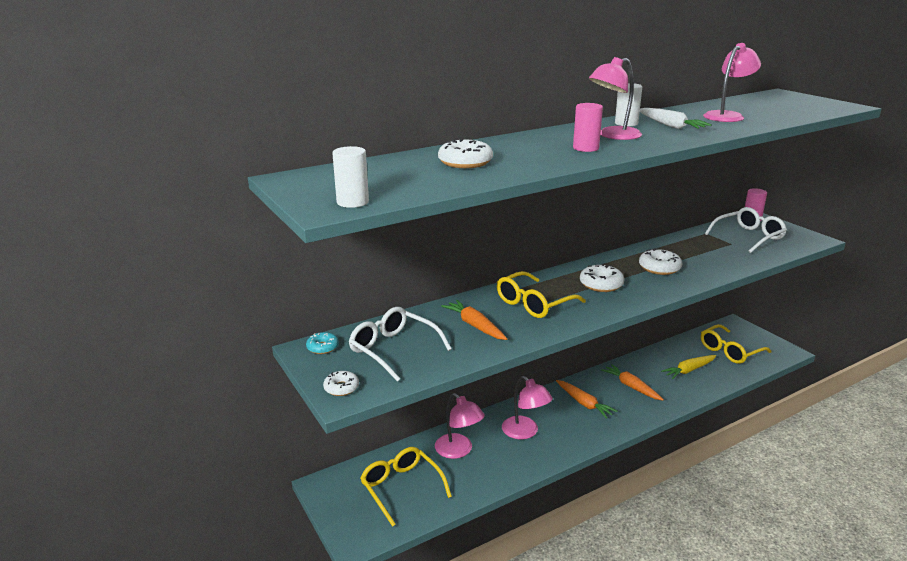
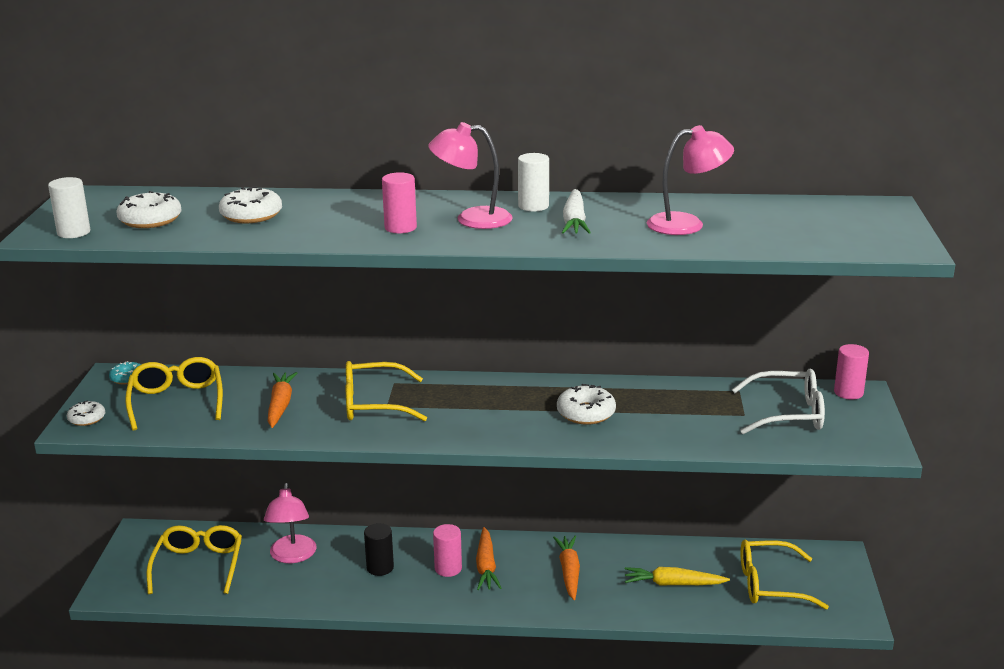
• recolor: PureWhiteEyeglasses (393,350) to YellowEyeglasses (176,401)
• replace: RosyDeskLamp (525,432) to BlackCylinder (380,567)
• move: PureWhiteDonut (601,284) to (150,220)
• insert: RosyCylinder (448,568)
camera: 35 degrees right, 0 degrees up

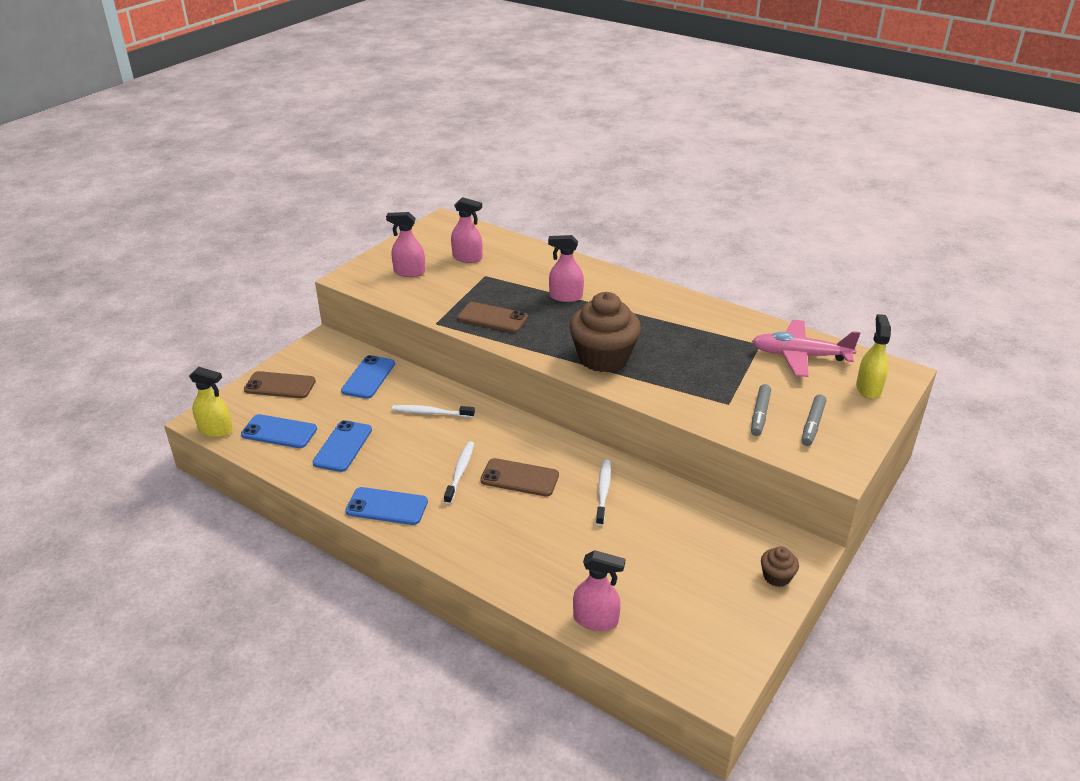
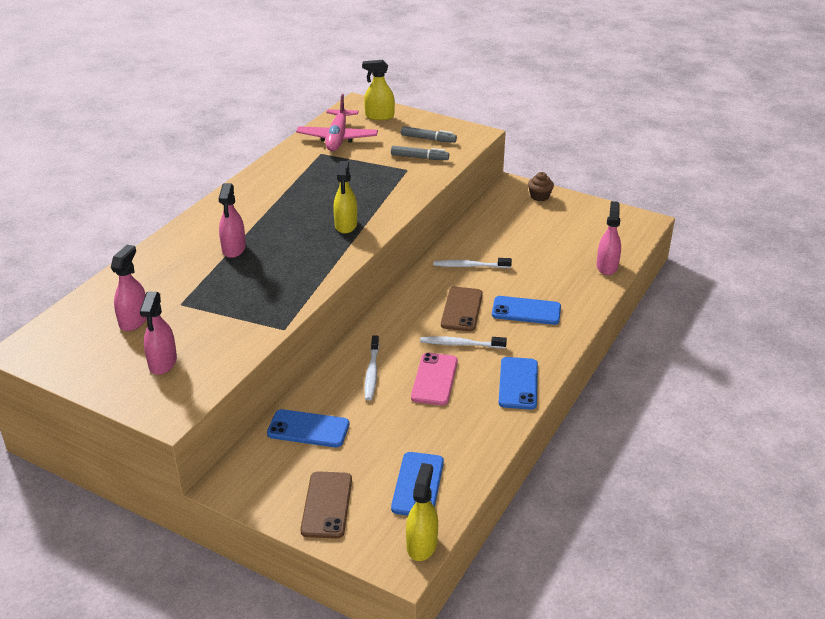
• move: RoyalBlueSmartphone (343,446) to (526,311)
• delete: RussetSmartphone (492,318)
• replace: RussetMuffin (603,358) to YellowSprayCleaner (346,225)
• insert: RosySmartphone (434,379)
camera: 95 degrees left, 0 degrees up

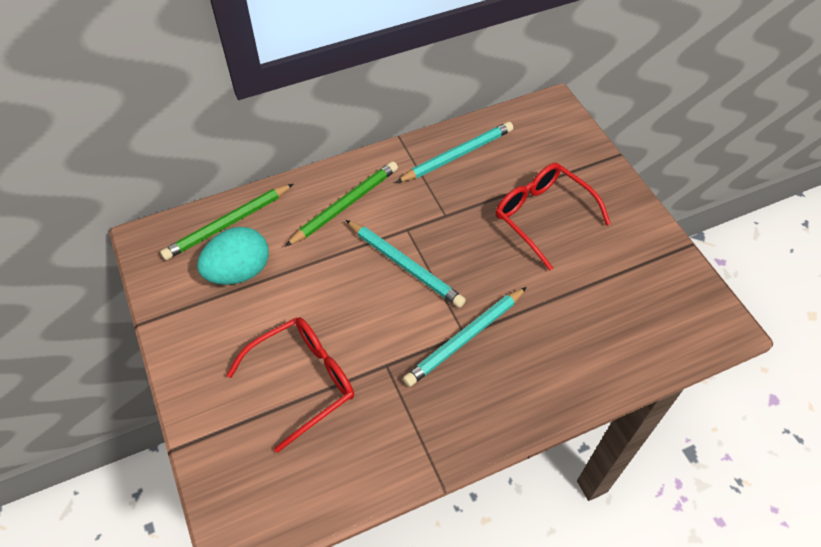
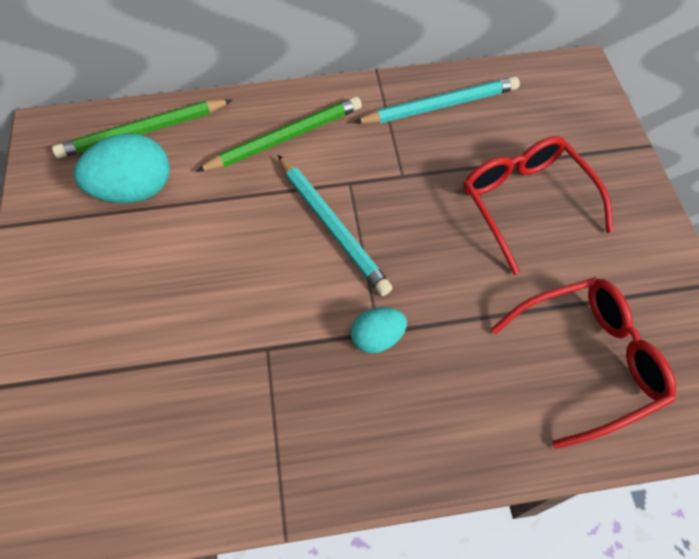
• move: ScarletEyeglasses (303,381) to (588,360)
• replace: TurquoisePencil (465,338) to TurquoiseToyEgg (377,338)
camera: 15 degrees right, 5 degrees up

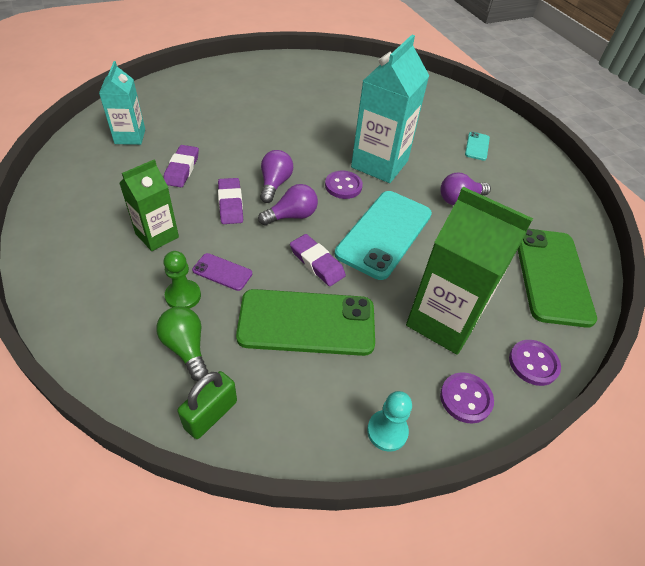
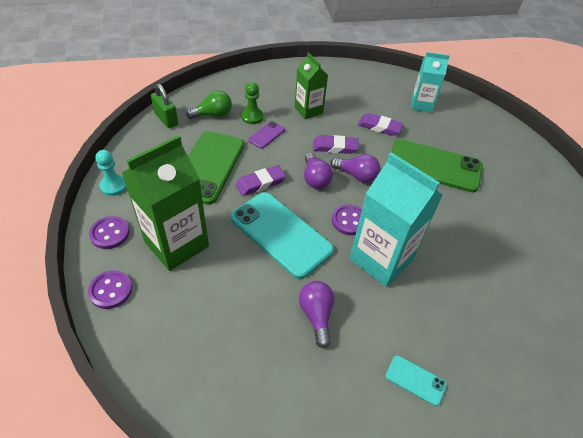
• move: LeafGreenSmartphone (552,276) to (434,166)
camera: 105 degrees right, 0 degrees up

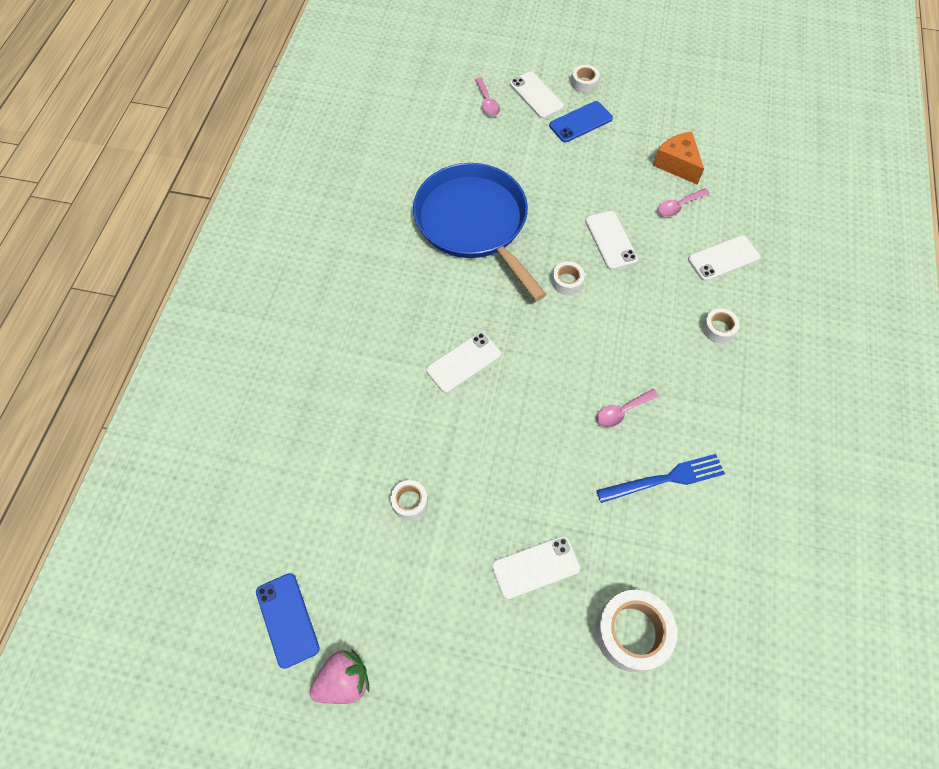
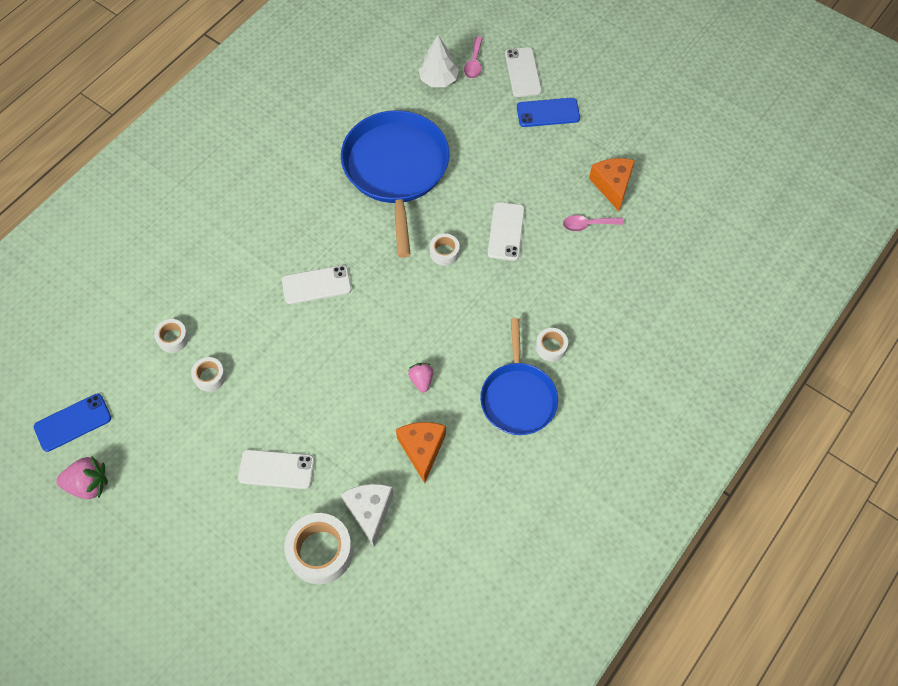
• rotate: RoyalBlueSmartphone (287,620) = (73,422) 60 degrees clockwise
• move: PureWhiteRollOfTape (584,83) to (173,338)
• replace: RosySpoon (621,411) to RosyToyStrawberry (421,380)
• replace: RoyalBlueFork (664,479) to OrangePieceOfCheese (422,449)
• delete: PureWhiteSmartphone (723,258)
• insert: PureWhitePieceOfCheese (370,511)
• insert: PureWhiteToyTree (438,79)
• insert: RoyalBlueFryingPan (518,397)
camera: 25 degrees right, 0 degrees up

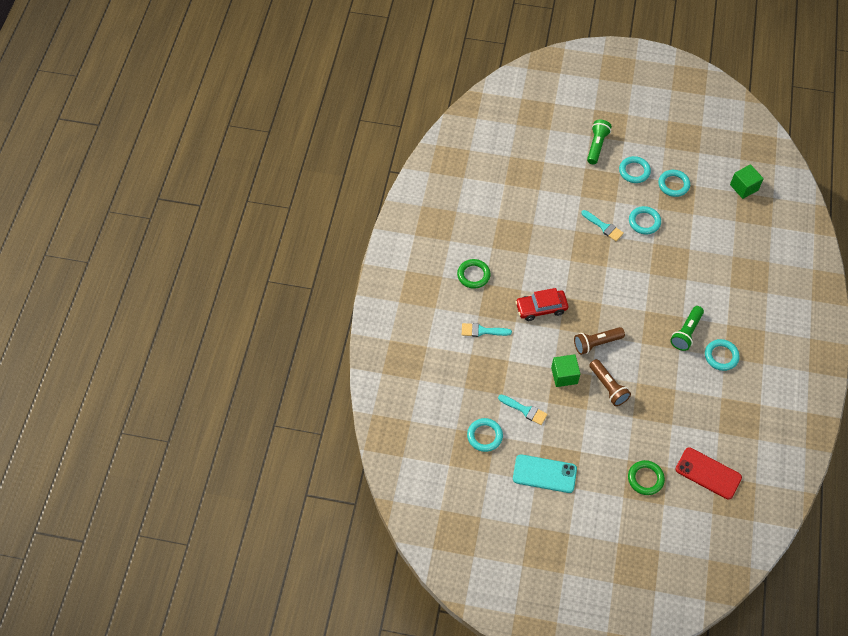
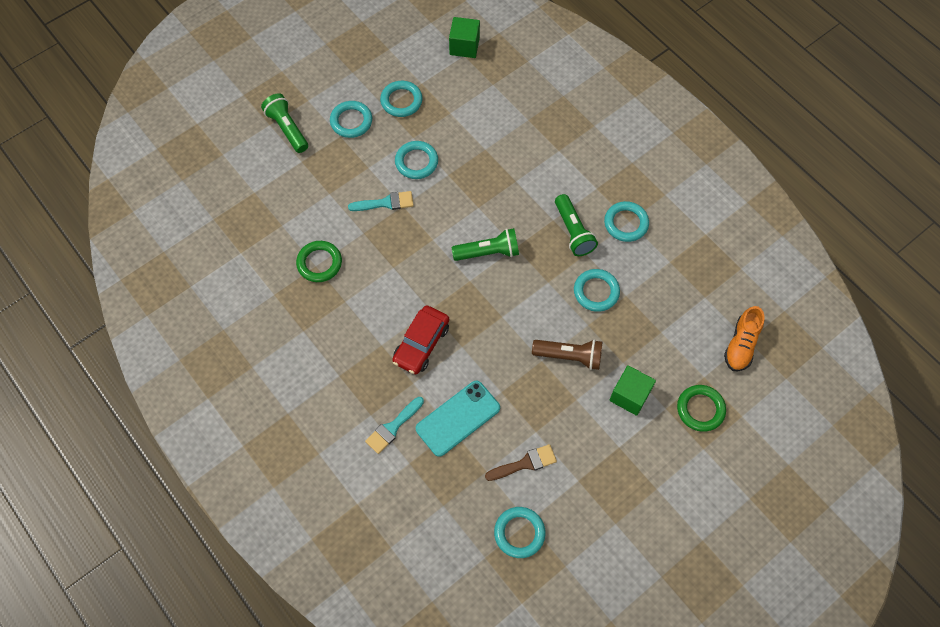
• move: LeafGreenRing (473,275) to (319,263)
• recolor: TurquoisePaintbrush (525,410) to RussetPaintbrush (525,463)
• move: TurquoiseSmartphone (544,474) to (458,418)
• move: LeafGreenCube (564,375) to (630,395)
• delete: RussetPocketTorch (596,343)
• replace: ScarletSmartphone (708,473) to OrangeLaceUpShoe (741,345)
• insert: LeafGreenPocketTorch (488,252)
• insert: TurquoiseRing (596,292)
camera: 50 degrees left, 5 degrees up

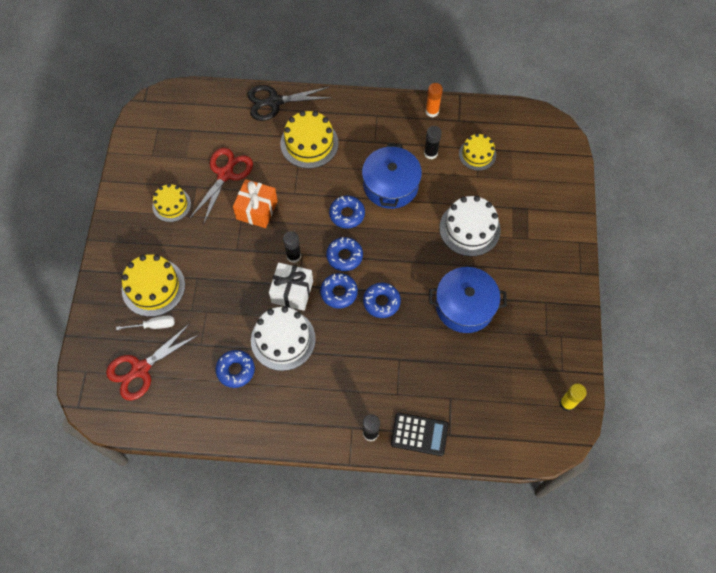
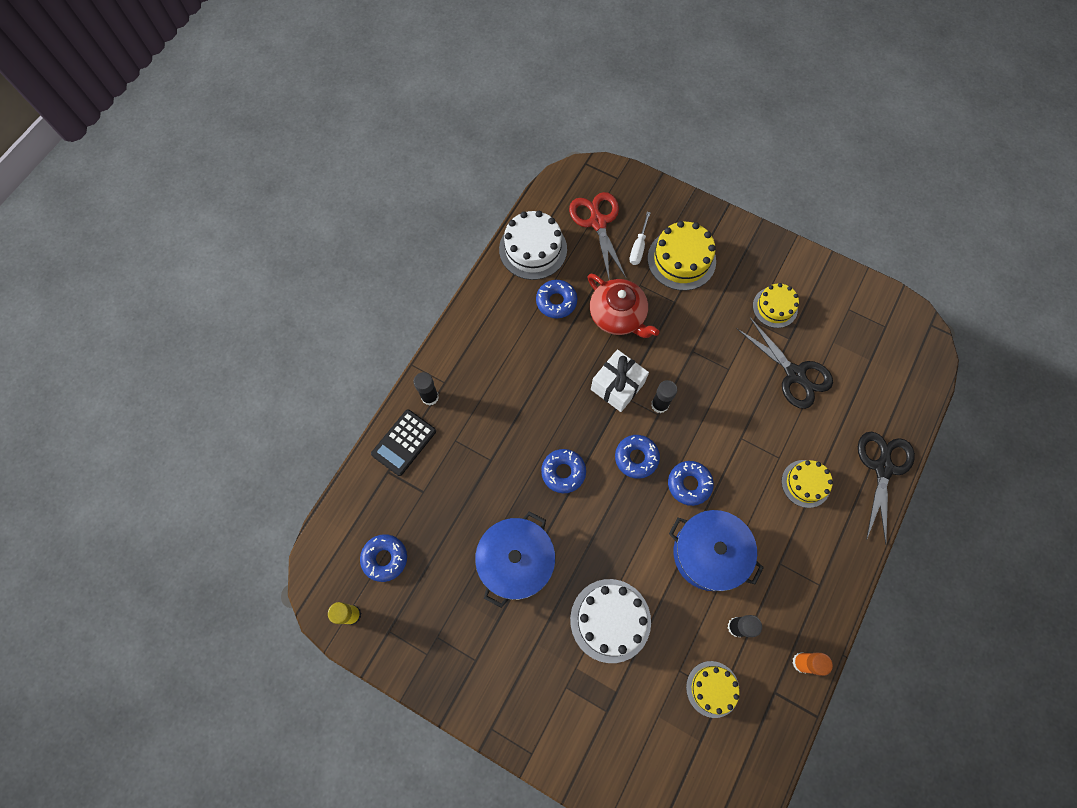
• recolor: ScarletPairOfScissors (225,174) to BlackPairOfScissors (795,374)
• delete: OrangeGift (257,210)
• move: PureWhiteCake (283,339) to (533,249)
• resize: YellowCake (309,143) = (805,483) x0.64
• move: RoyalBlueDonut (339,293) to (385,558)
• insert: ScarletTeapot (618,315)
camera: 115 degrees right, 5 degrees up

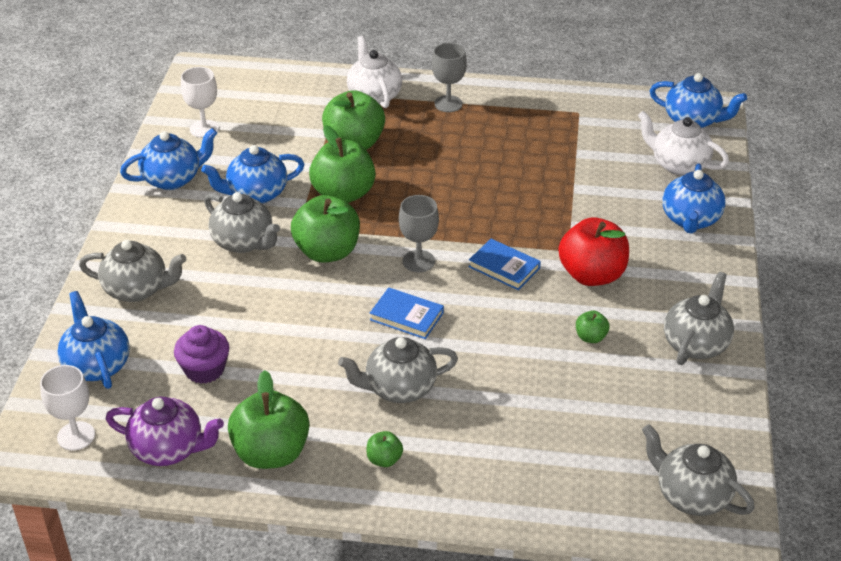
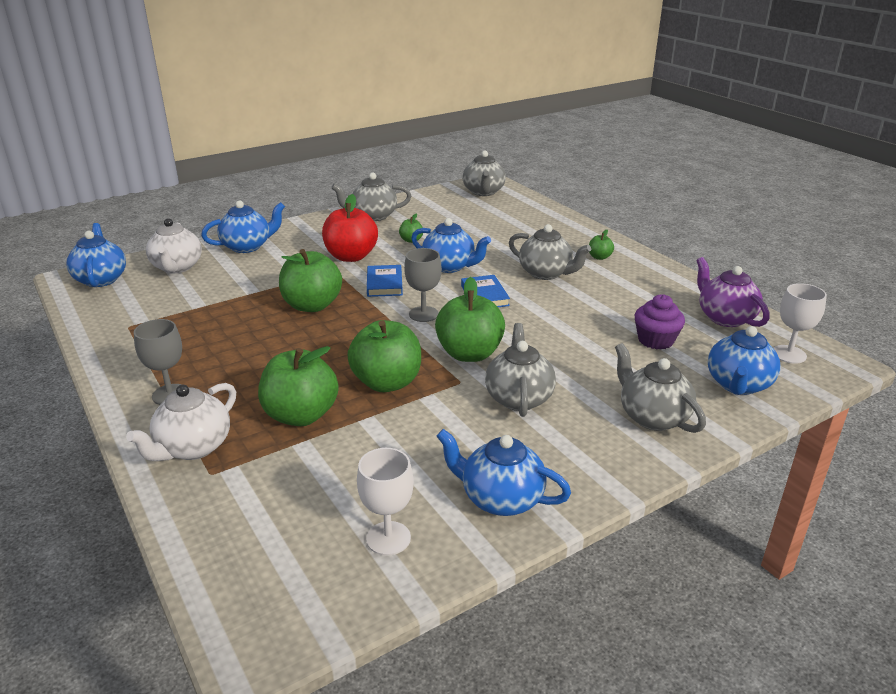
• move: RoyalBlueTeapot (256,194) to (449,266)
• move: LeafGreenApple (271,453) to (312,305)
camera: 130 degrees left, 10 degrees down

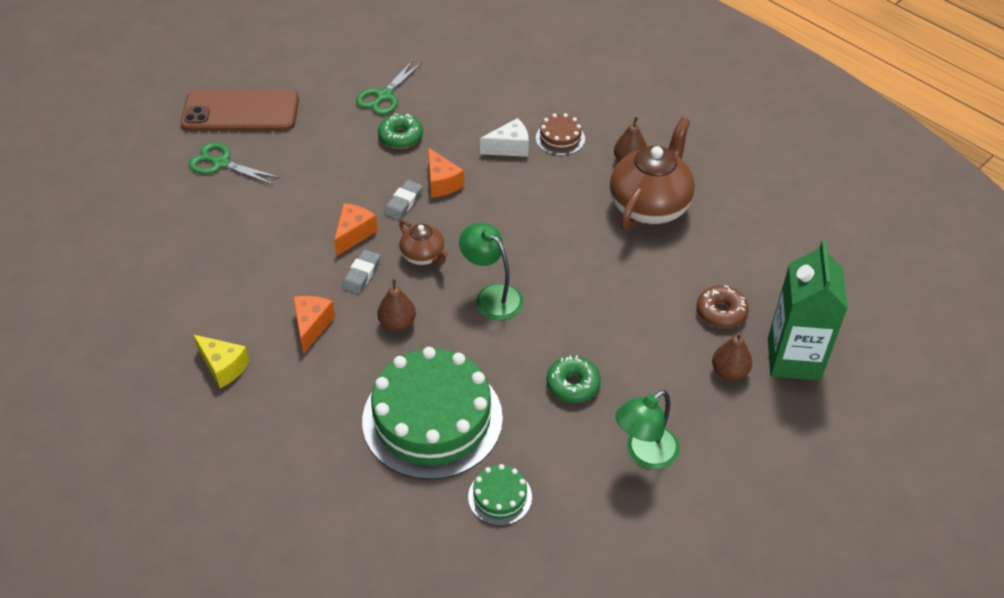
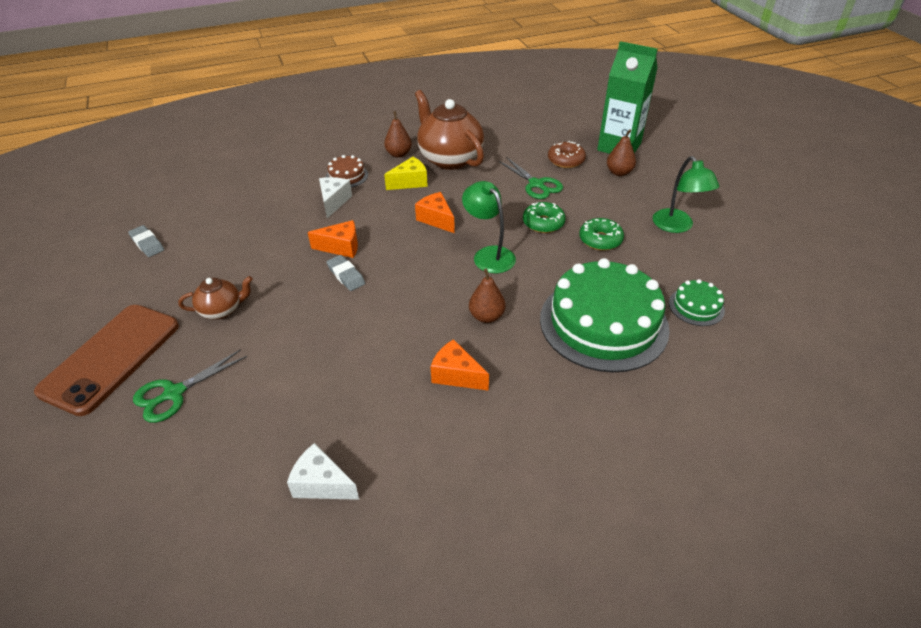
• move: YellowPieceOfCheese (223,367) to (410,182)
• move: OrangePieceOfCheese (354,234) to (436,219)
• move: AshGreyGumEraser (361,274) to (147,244)
• move: LeafGreenPairOfScissors (384,96) to (536,184)
• move: LeafGreenDonut (400,137) to (543,223)
• move: RussetTeapot (423,256) to (222,310)
• rotate: LeafGreenDeskLamp (492,296) = (489,255) 75 degrees clockwise
• insert: PureWhitePieceOfCheese (322,484)
camera: 65 degrees left, 5 degrees down

